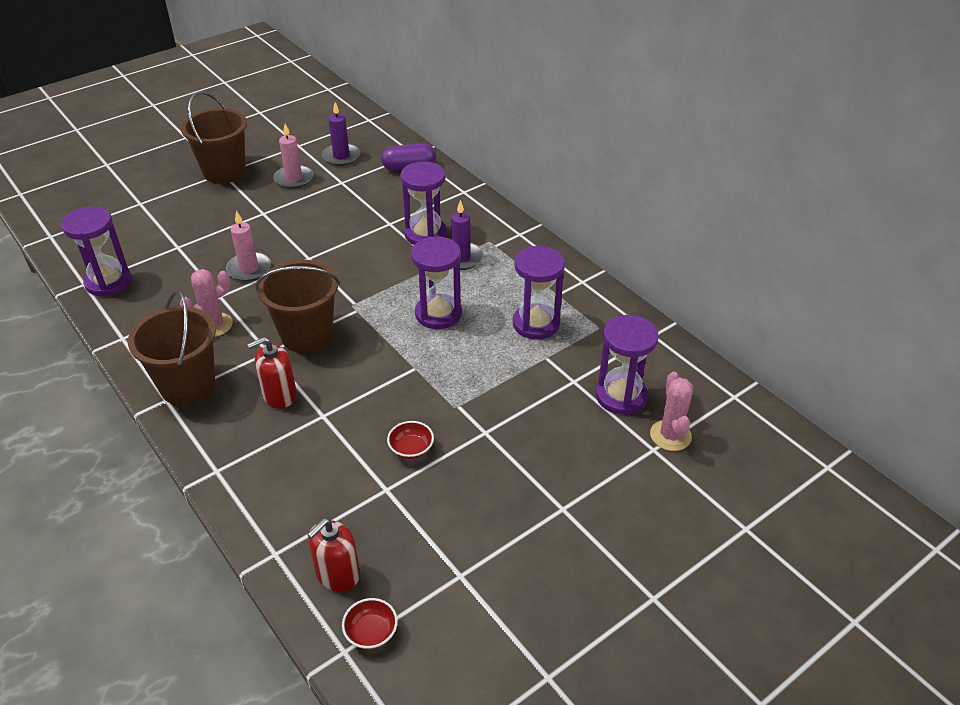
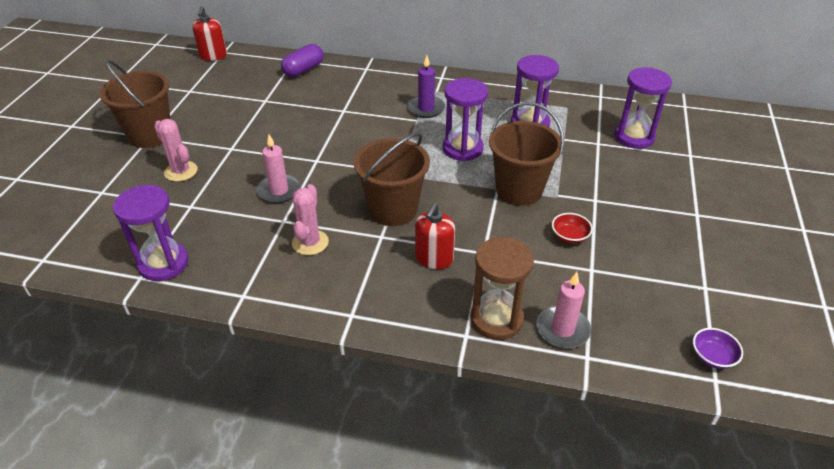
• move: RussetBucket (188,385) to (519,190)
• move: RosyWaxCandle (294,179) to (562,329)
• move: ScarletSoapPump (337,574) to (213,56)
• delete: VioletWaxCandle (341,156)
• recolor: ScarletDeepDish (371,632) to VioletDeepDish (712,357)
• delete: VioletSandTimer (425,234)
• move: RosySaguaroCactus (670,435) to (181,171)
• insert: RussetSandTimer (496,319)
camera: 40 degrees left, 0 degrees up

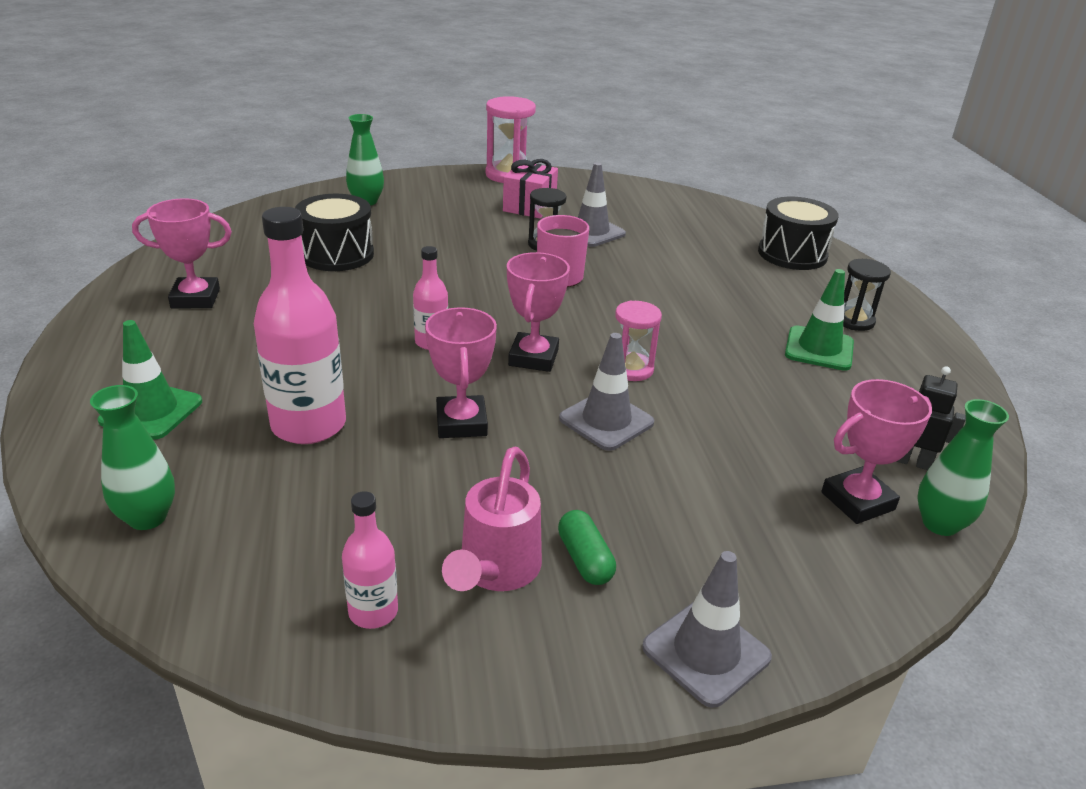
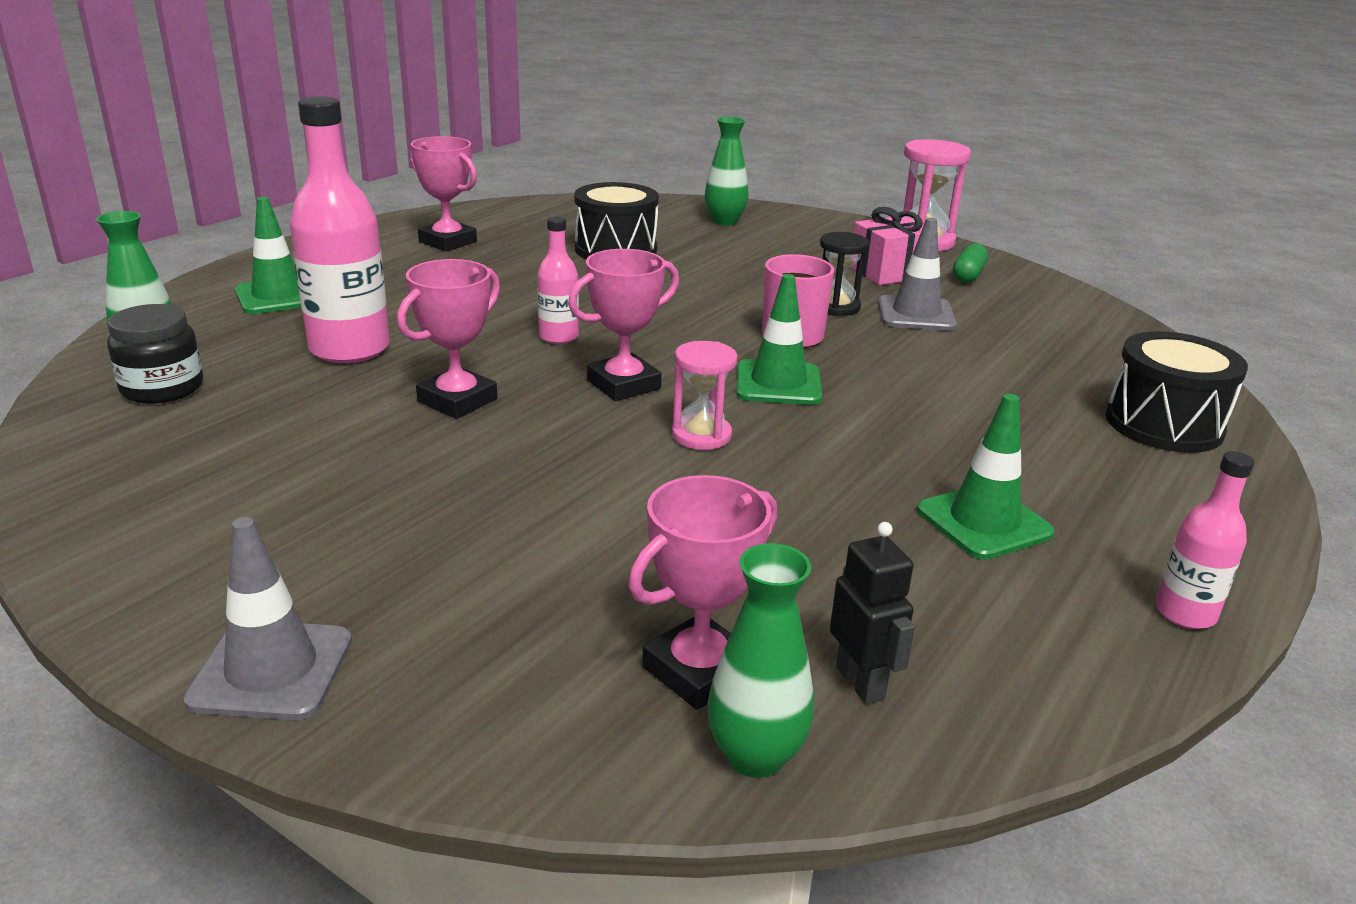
• move: RosyBottle (373,612) to (1185,613)
• delete: RosyWateringPot (495,572)
• move: LeafGreenPillShape (585,559) to (968,275)
• delete: AshGreySafetyCone (606,421)
• rotate: RosyTrophy (857,501) = (698,670) 60 degrees counterclockwise
• delete: BlackSandTimer (854,321)
• insert: BlackJamJar (162,388)
• insert: LeafGreenSafetyCone (778,383)
camera: 45 degrees right, 5 degrees down

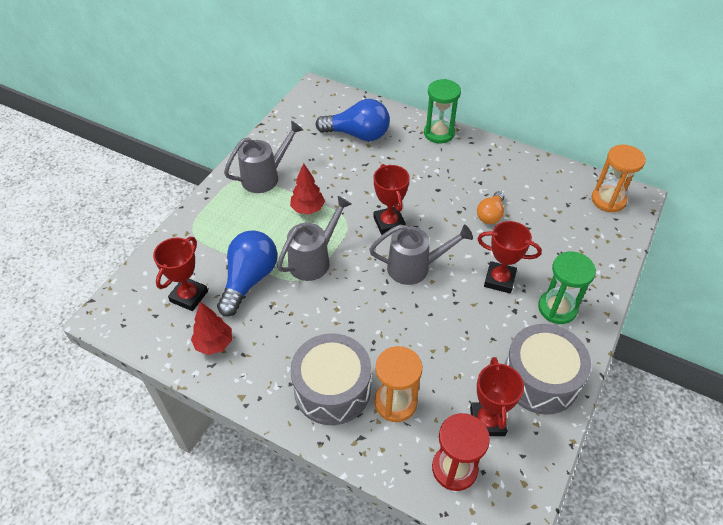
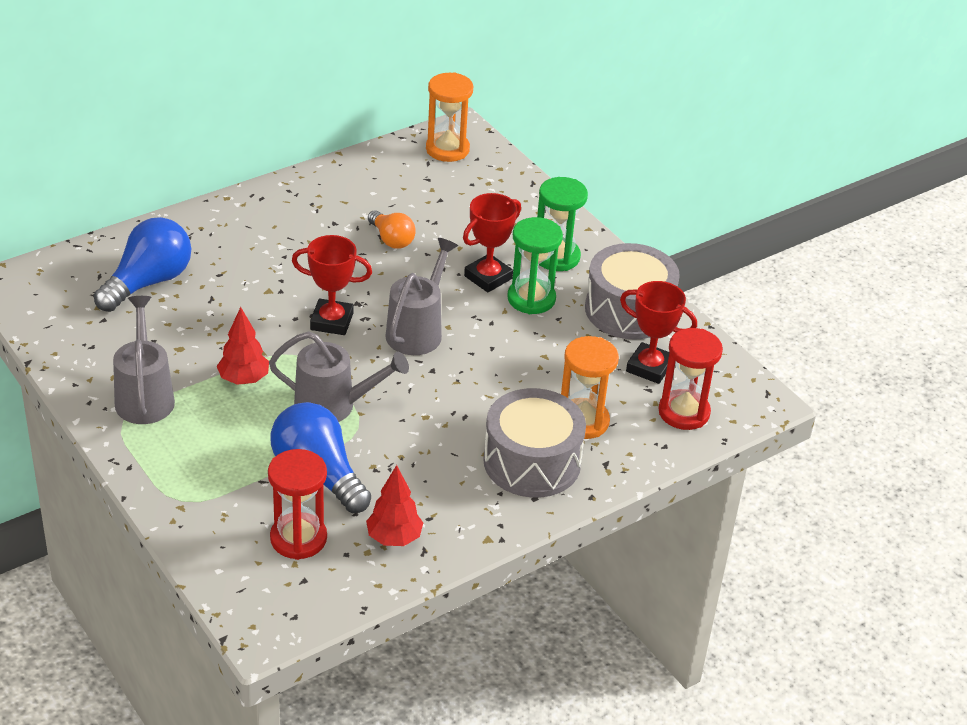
• replace: ScarletTrophy (189,296) to ScarletSandTimer (298,538)
• rotate: AshGreyWateringPot (314,259) = (334,406) 120 degrees clockwise
• move: LeafGreenSandTimer (439,133) to (531,299)
camera: 65 degrees left, 10 degrees down

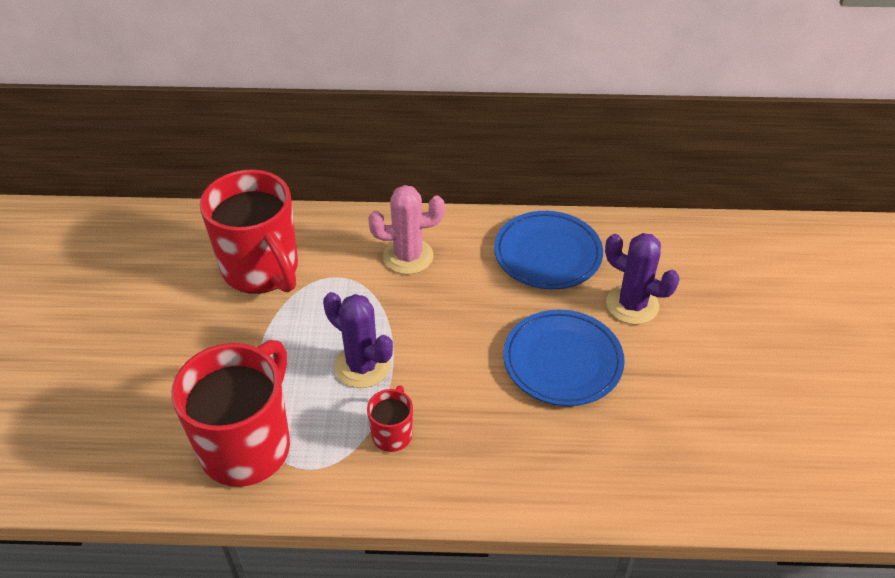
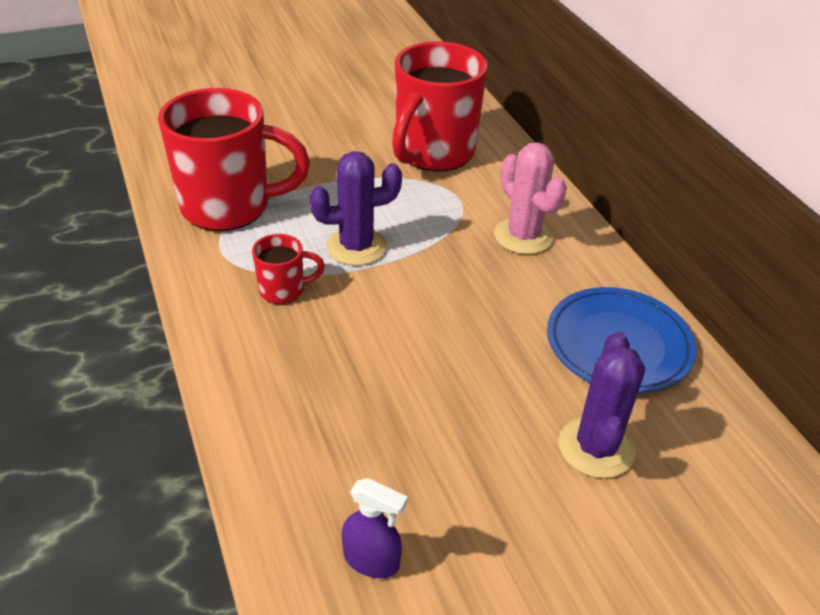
• rotate: VioletSaguaroCactus (362,366) = (356,247) 60 degrees clockwise
• delete: RoyalBlueDinnerPlate (562,361)
• insert: VioletSprayCleaner (372,560)
camera: 65 degrees right, 5 degrees down

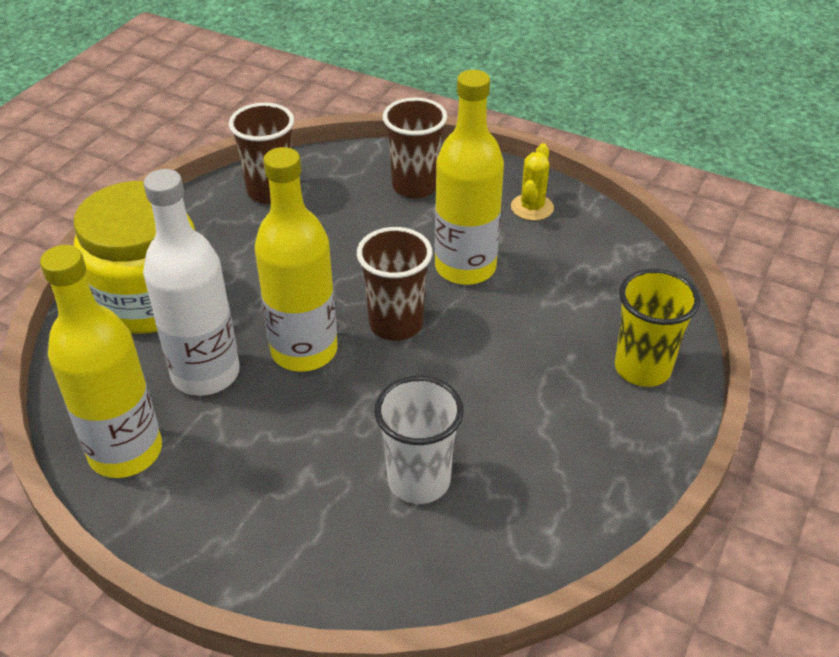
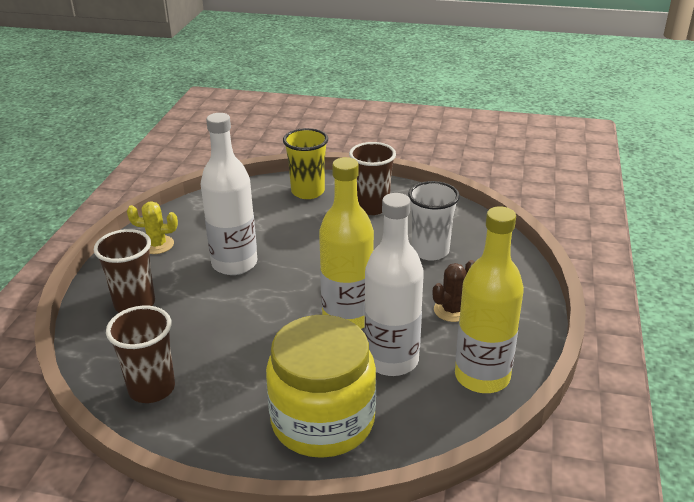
• move: RussetBeaker (396,324) to (372,207)
• recolor: YellowBottle (465,267) to PureWhiteBottle (234,264)
• insert: RussetSaguaroCactus (452,310)
camera: 105 degrees left, 10 degrees down

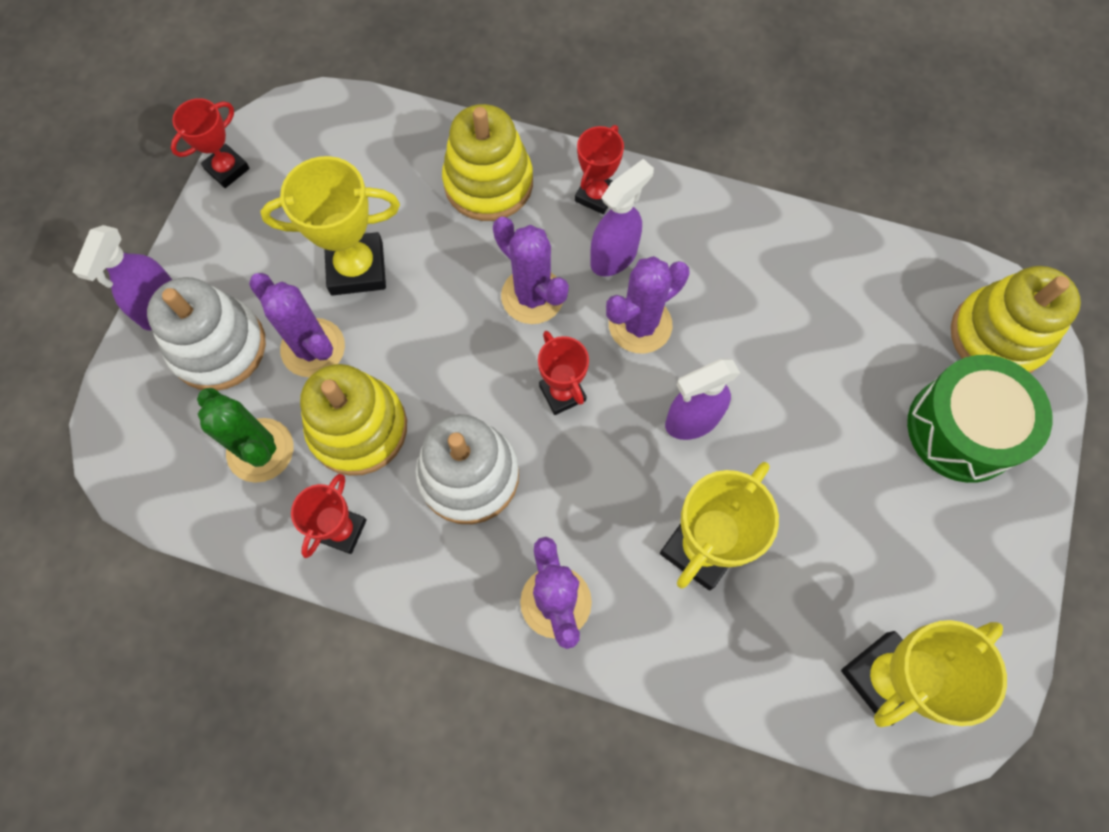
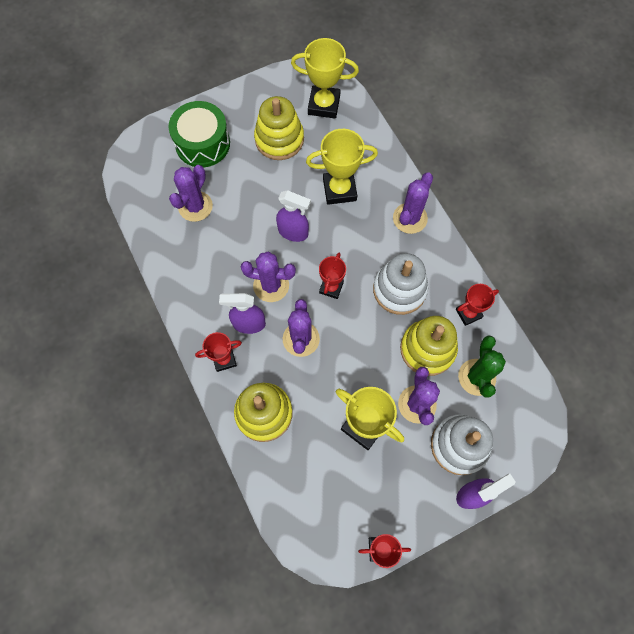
• move: YellowStackingToy (997,336) to (279,139)
• insert: VioletSaguaroCactus (195,206)
camera: 135 degrees left, 0 degrees up

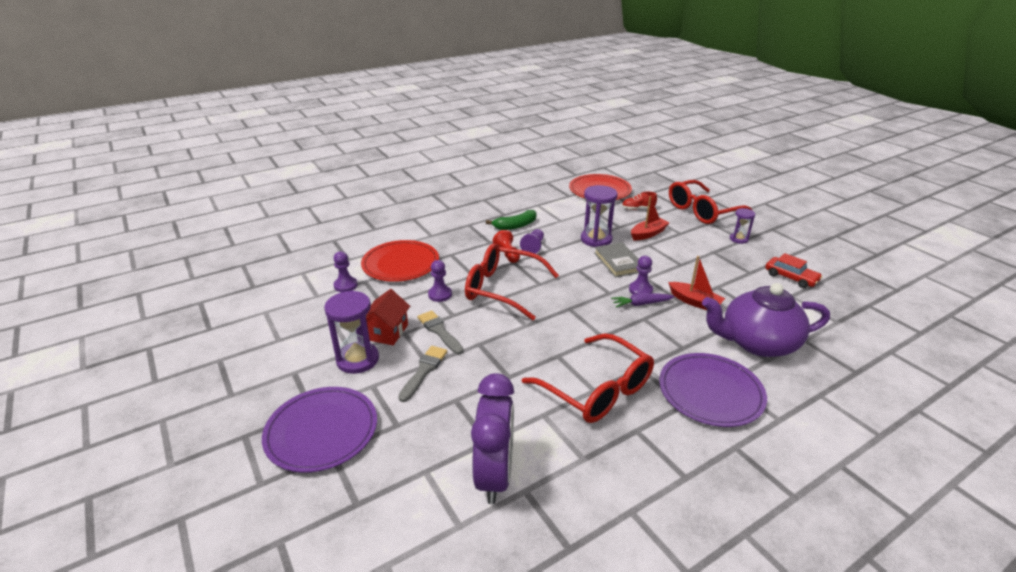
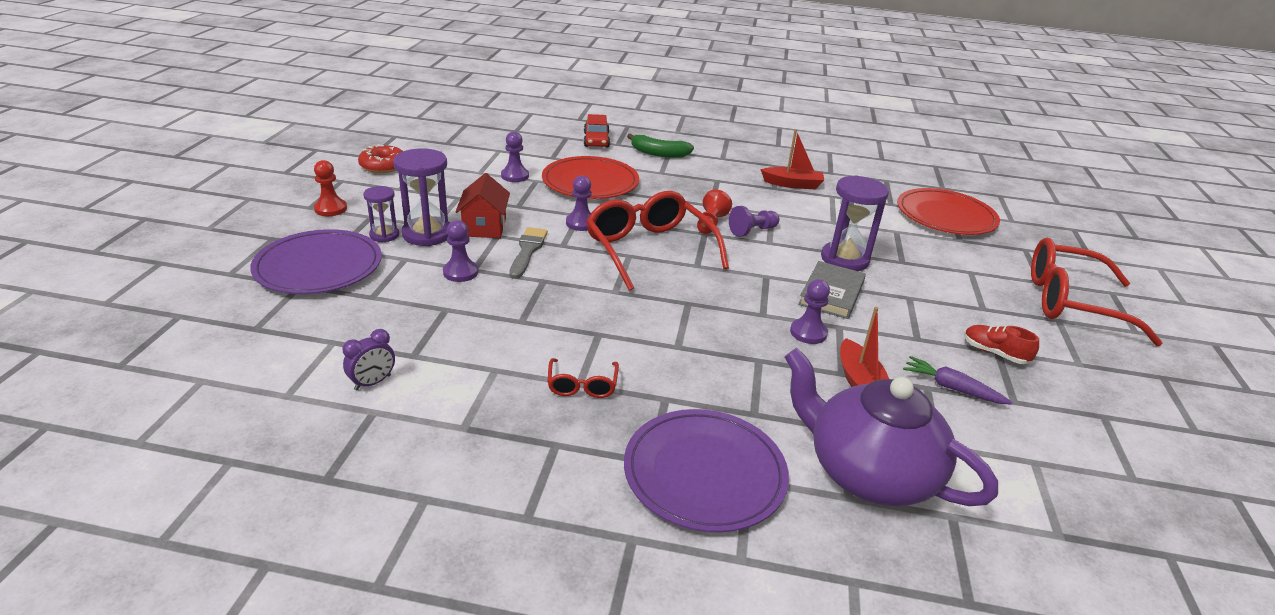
• rotate: ScarletHouse (386,332) = (484,227) 60 degrees counterclockwise
• replace: AshGreyPaintbrush (424,371) to VioletPawn (460,272)
• resize: VioletAlarmClock (494,475) = (373,382) x0.44
• move: LeafGreenToyBanana (515,226) to (659,153)
• resize: ScarletEyeglasses (597,390) = (582,386) x0.45
• move: VioletToyCarrot (641,304) to (952,388)
• move: ScarletLaceUpShoe (638,209) to (994,353)
• move: ScarletBoat (648,234) to (792,184)
• move: VioletSandTimer (738,239) to (384,235)
• move: ScarletToyCar (791,277) to (596,140)
• insert: ScarletPawn (330,209)
• insert: ScarletDonut (383,166)
camera: 40 degrees right, 0 degrees up

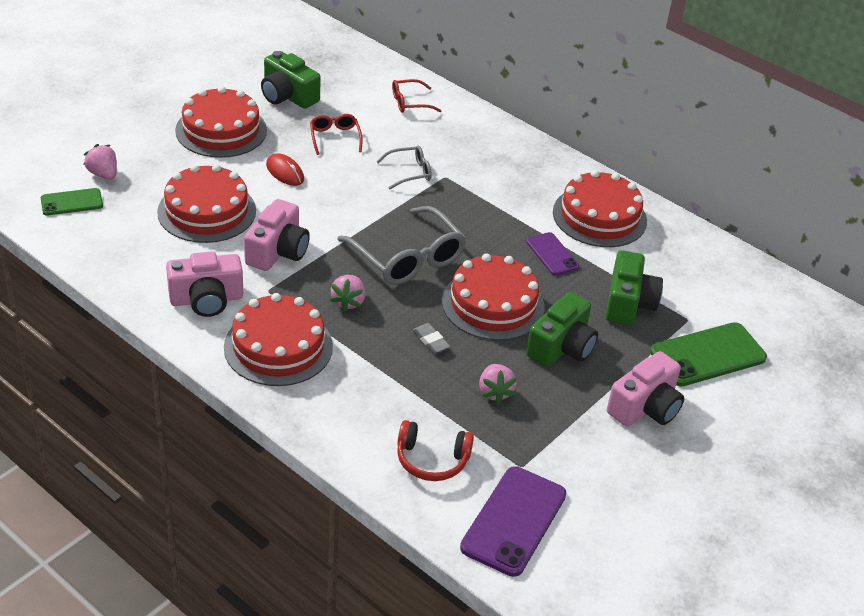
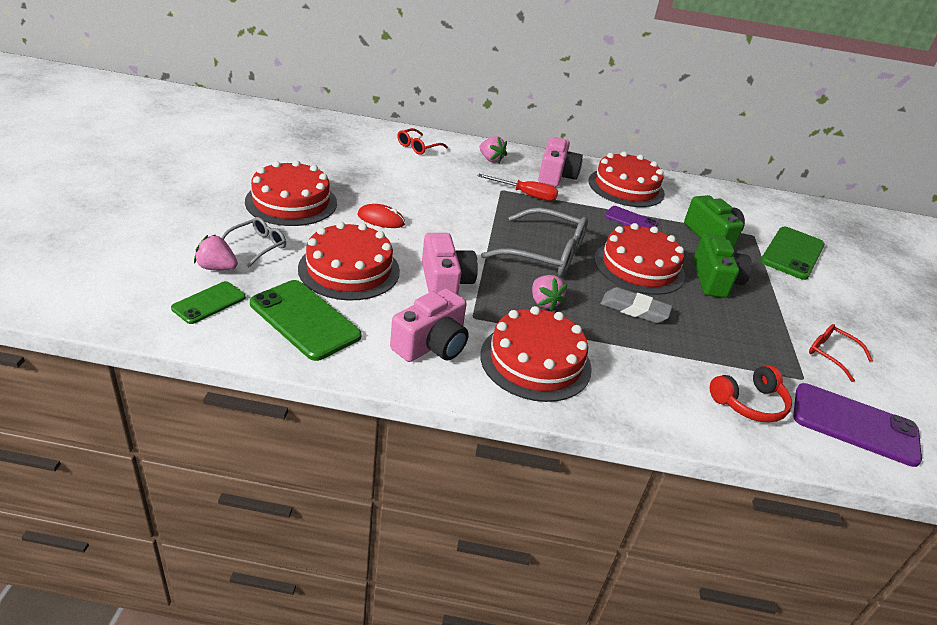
• delete: LeafGreenPhotoCamera (288,96)
• move: ScarletEyeglasses (335,137) to (831,355)
• move: AshGreyEyeglasses (409,172) to (258,246)
• resize: AshGreyGumEraser (431,341) = (634,309) x1.59
• rotate: VioletSmartphone (514,521) = (854,424) 60 degrees counterclockwise
• move: RosyToyStrawberry (495,392) to (490,159)
• move: RosyPhotoCamera (645,407) to (556,175)
• insert: LeafGreenSmartphone (304,320)
• insert: ScarletScrewdriver (526,195)
camera: 35 degrees left, 5 degrees down

